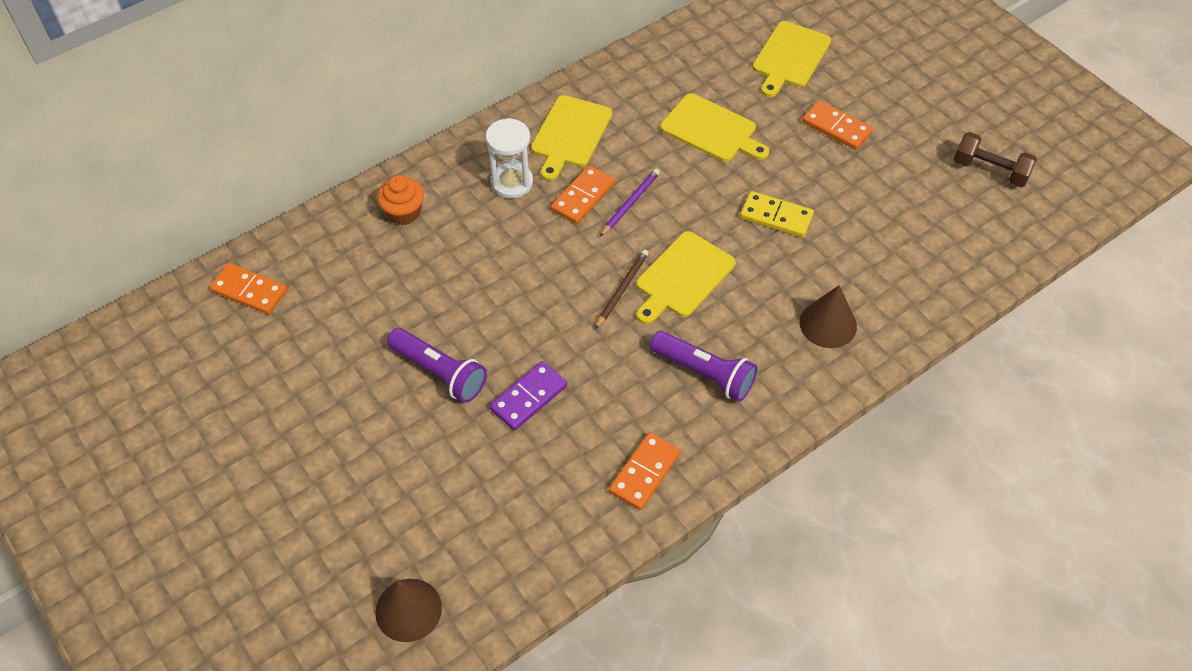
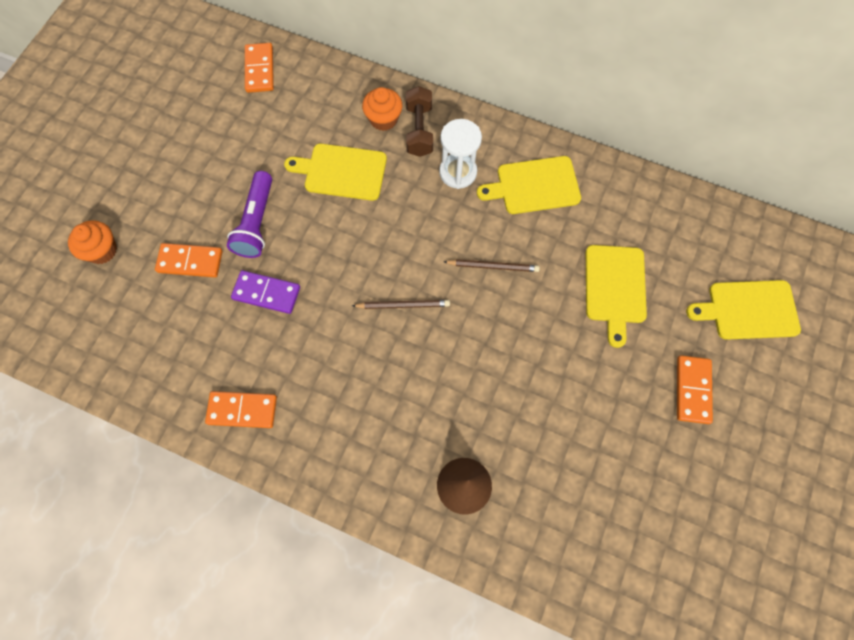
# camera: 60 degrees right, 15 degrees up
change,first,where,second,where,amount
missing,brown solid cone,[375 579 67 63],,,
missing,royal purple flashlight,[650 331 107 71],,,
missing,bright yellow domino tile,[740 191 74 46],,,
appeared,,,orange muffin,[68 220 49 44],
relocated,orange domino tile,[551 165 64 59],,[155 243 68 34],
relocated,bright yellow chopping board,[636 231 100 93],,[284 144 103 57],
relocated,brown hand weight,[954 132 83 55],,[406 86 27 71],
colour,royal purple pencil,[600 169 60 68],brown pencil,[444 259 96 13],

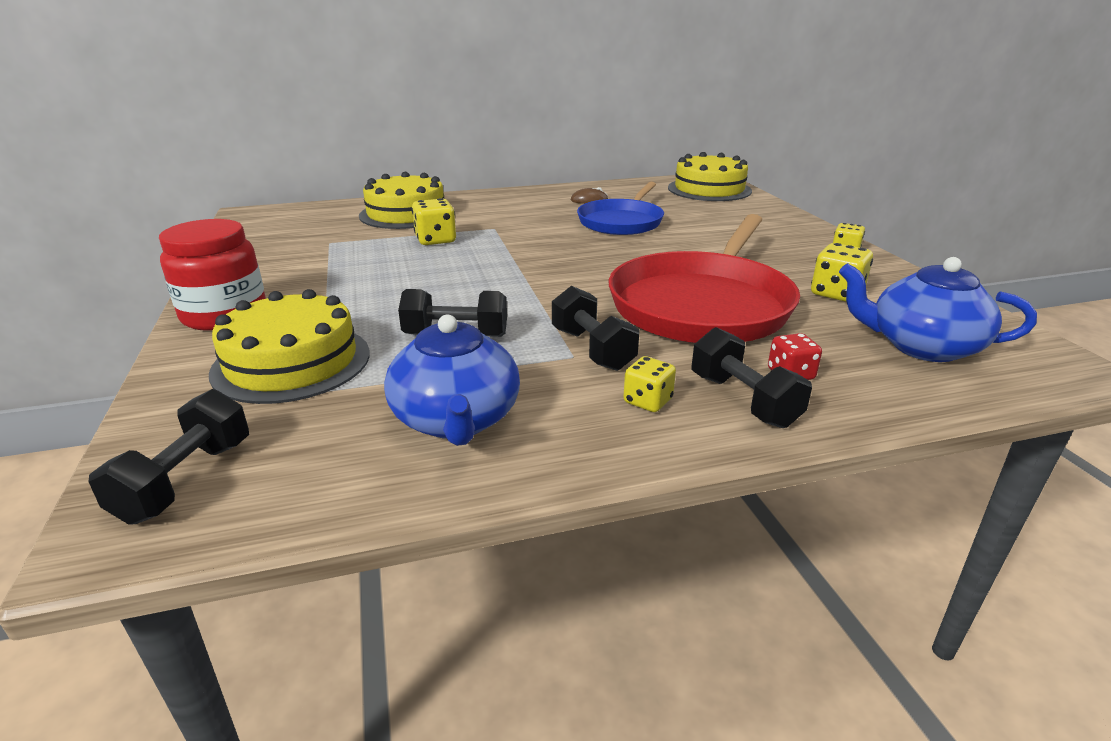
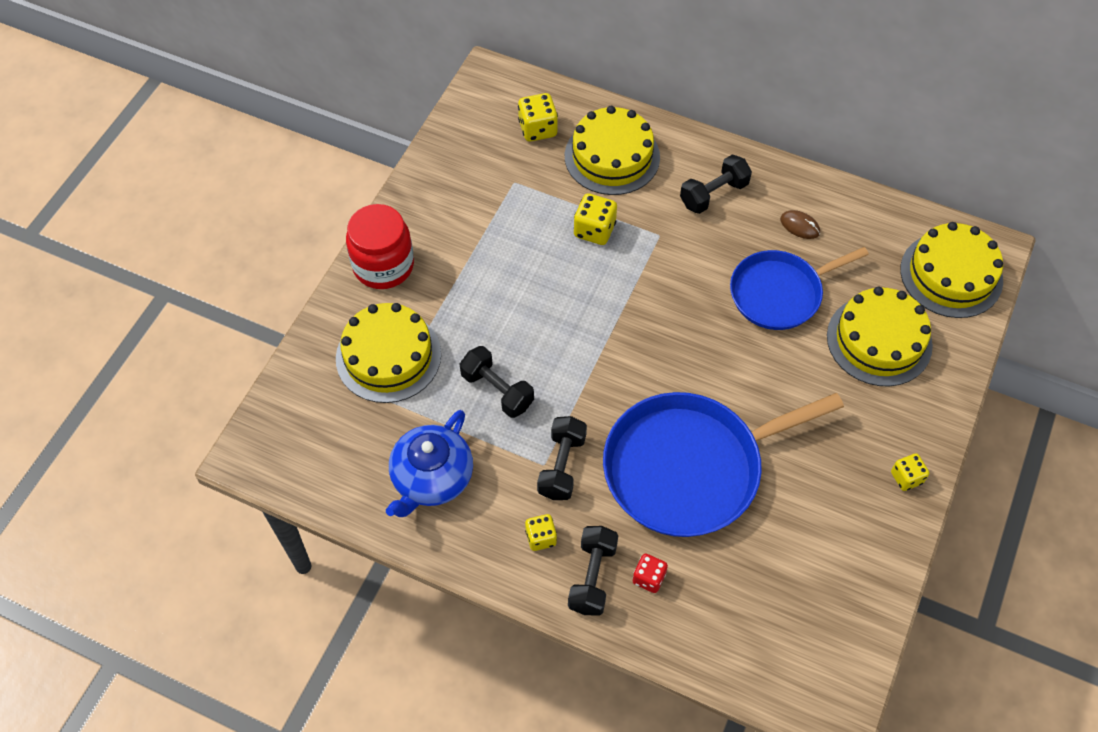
# camera: 40 degrees right, 30 degrees up
change,first,where,second,where,amount
missing,cobalt teapot,[839 257 198 105],,,
appeared,,,bright yellow layer cake,[827 287 106 100],
relocated,black hand weight,[88 389 161 136],,[680 155 72 59],
relocated,bright yellow game die,[811 243 62 59],,[518 93 40 49],
colour,scarlet frying pan,[609 214 191 129],cobalt frying pan,[603 392 241 145],

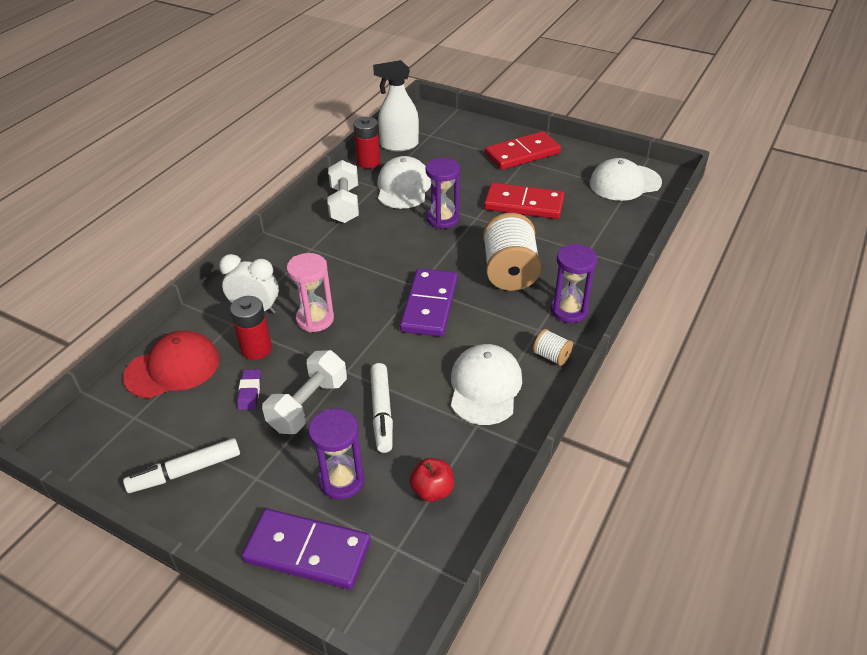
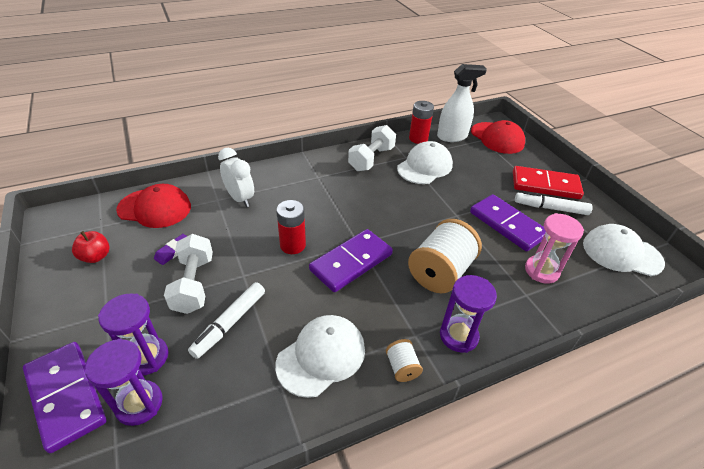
# camera: 35 degrees right, 0 degrees up
change,first,where,second,where,amount
appeared,,,scarlet cap,[471 120 54 34],
relocated,white felt pen,[123 438 117 55],,[515 191 78 24],
relocated,scarlet power cell,[230 296 42 64],,[276 200 30 54],
relocated,rosy sand timer,[287 253 47 79],,[525 213 59 71],
relocated,scarlet apple fruit,[410 458 44 44],,[72 231 38 32],
relocated,royal purple sand timer,[426 158 34 71],,[85 339 78 87],
colour,scarlet domino tile,[484 183 80 36],royal purple domino tile,[470 194 76 57],
spun,white hand weight,[262 350 85 84],,[164 234 49 80],75 degrees counterclockwise
spun,white spray bottle,[373 60 46 91],,[437 64 50 78],135 degrees clockwise

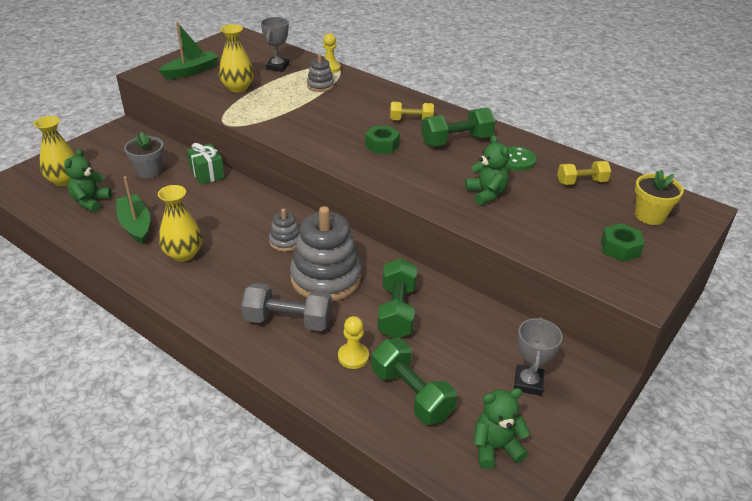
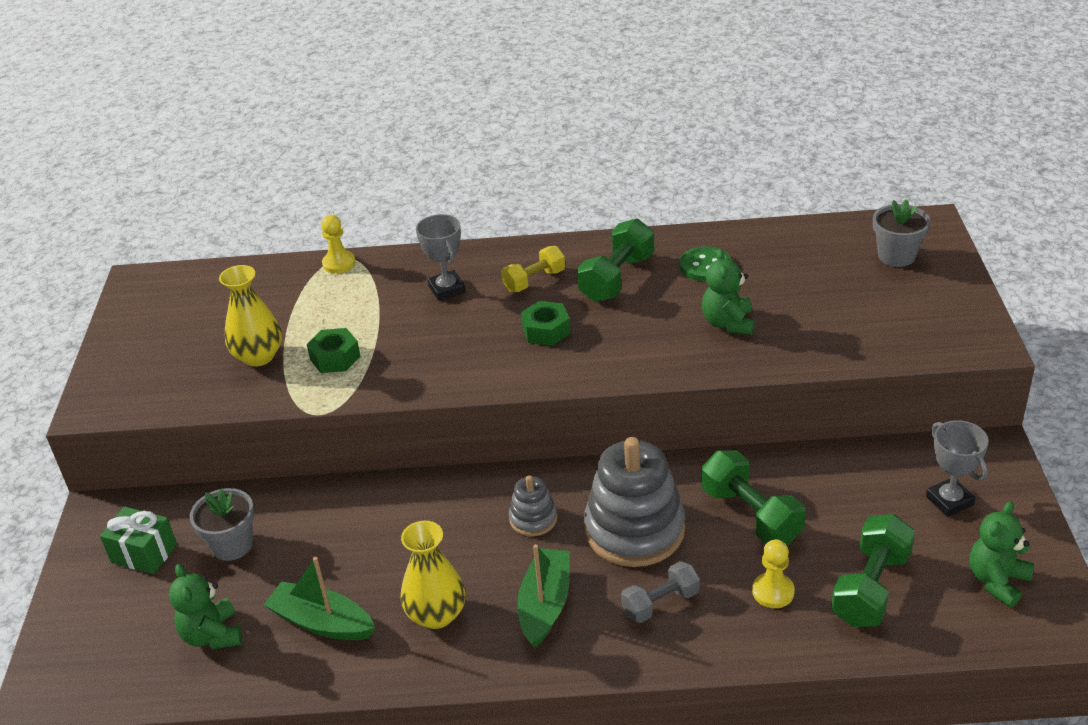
# camera: 35 degrees left, 0 degrees up
change,first,where,second,where,amount
missing,bright yellow tall vase,[34 116 42 70],,,
missing,ash-grey stacking rings,[307 54 27 38],,,
missing,bright yellow hand weight,[557 161 54 24],,,
relocated,green sailboat,[158 22 61 57],,[517 544 53 104],
relocated,green wrapped gift,[187 143 38 42],,[100 507 77 67],
relocated,ash-grey prize cup,[261 17 28 55],,[416 214 49 87],
relocated,green nut,[601 223 43 39],,[307 328 53 45],
colour,bright yellow potted plant,[635 169 49 56],ash-grey potted plant,[873 199 57 68],
spun,green hand weight,[372 339 85 86],,[831 514 84 113],75 degrees counterclockwise
spun,green teddy,[465 135 45 70],,[702 249 53 86],120 degrees counterclockwise
size,ash-grey hand weight,[241 283 91 48],,[621 561 79 62],x0.65

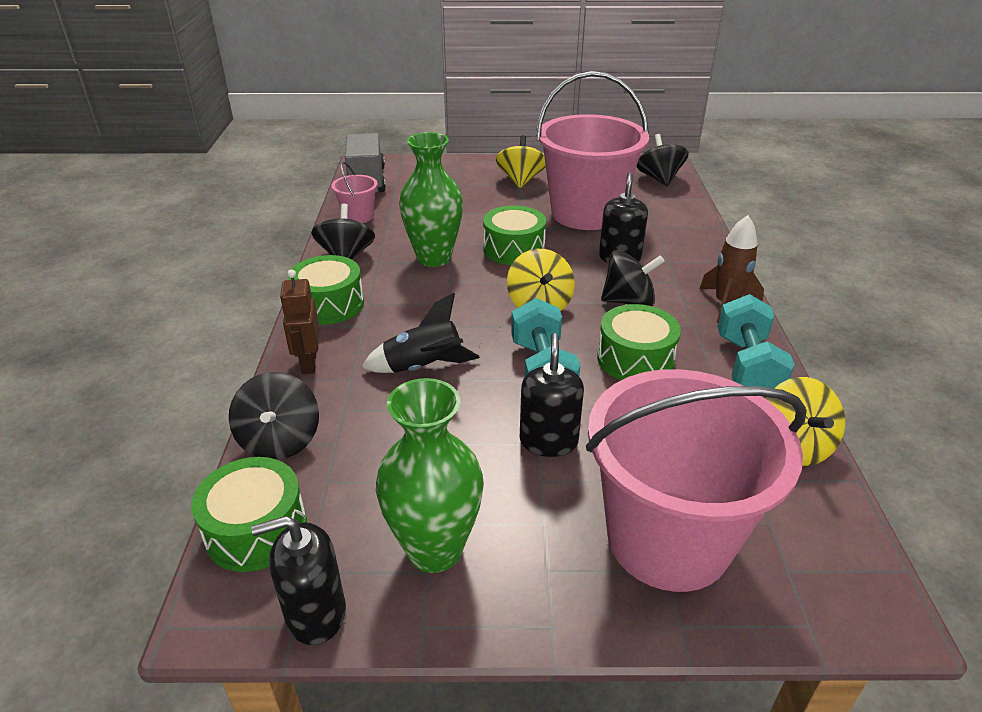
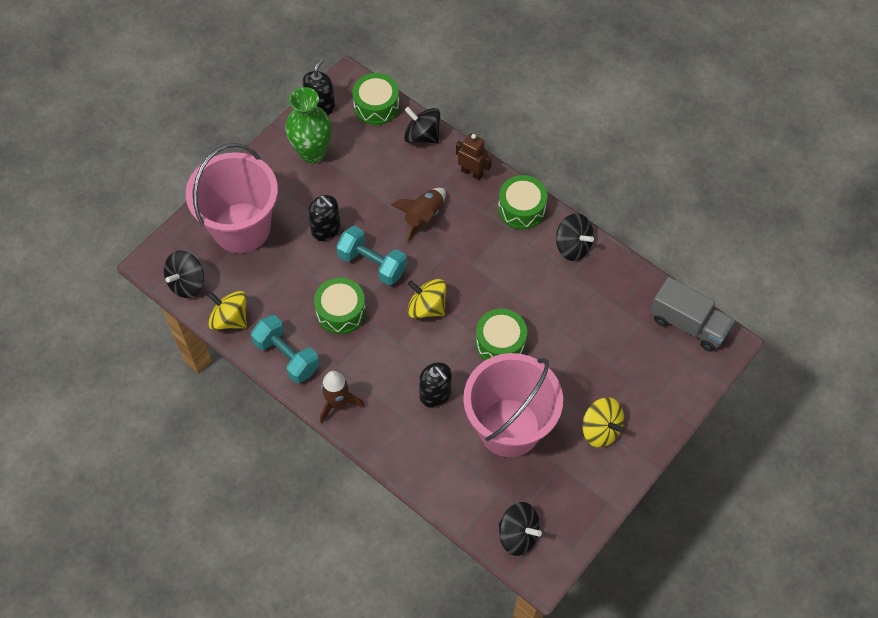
# camera: 130 degrees right, 25 degrees up
change,first,where,second,where,amount
missing,rosy bucket,[331 162 47 61],,,
missing,green tall vase,[399 132 64 135],,,
relocated,black toy top,[601 250 64 56],,[164 251 40 47],
colour,black toy rocket,[361 293 119 80],brown toy rocket,[391 188 55 55],

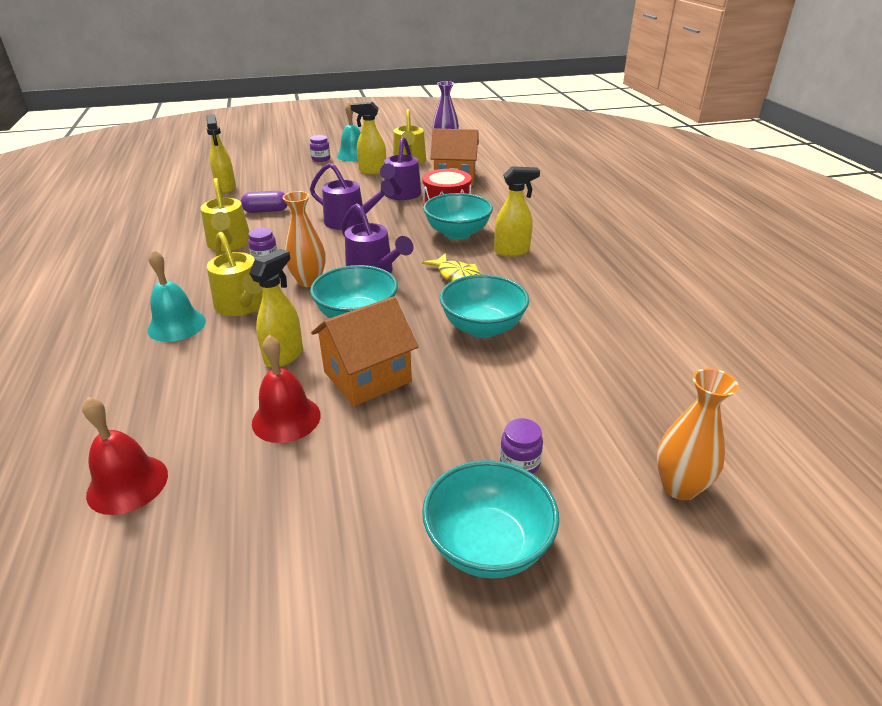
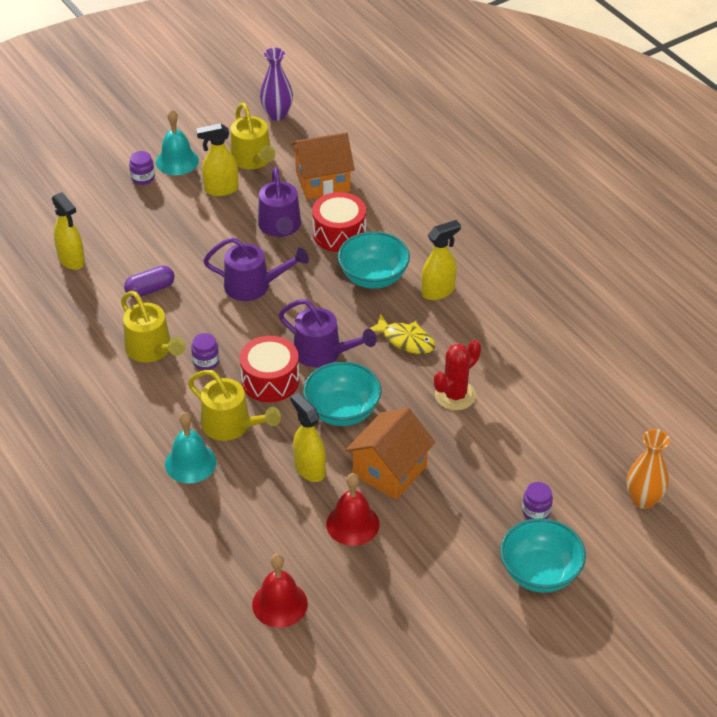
# camera: 20 degrees left, 10 degrees up
change,first,where,second,where,amount
exchanged,orange tall vase,[283 191 43 96],scarlet drum,[240 336 59 66],
exchanged,aqua bowl,[440 275 89 63],scarlet cactus,[434 340 47 70],
spun,bright yellow spray bottle,[249 249 54 119],,[290 392 36 90],45 degrees counterclockwise

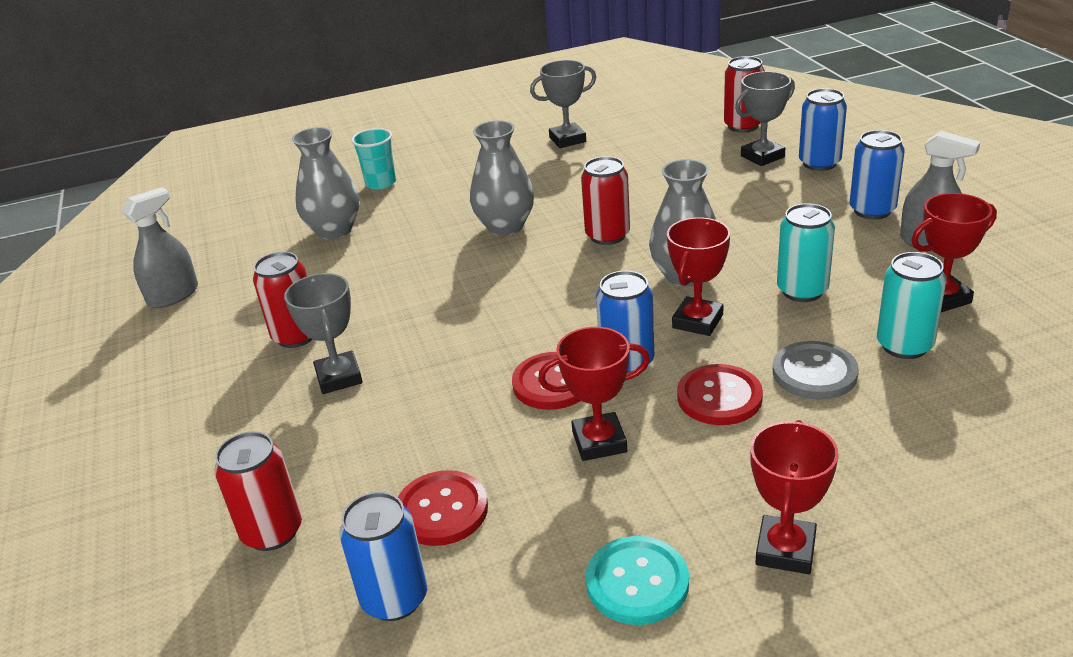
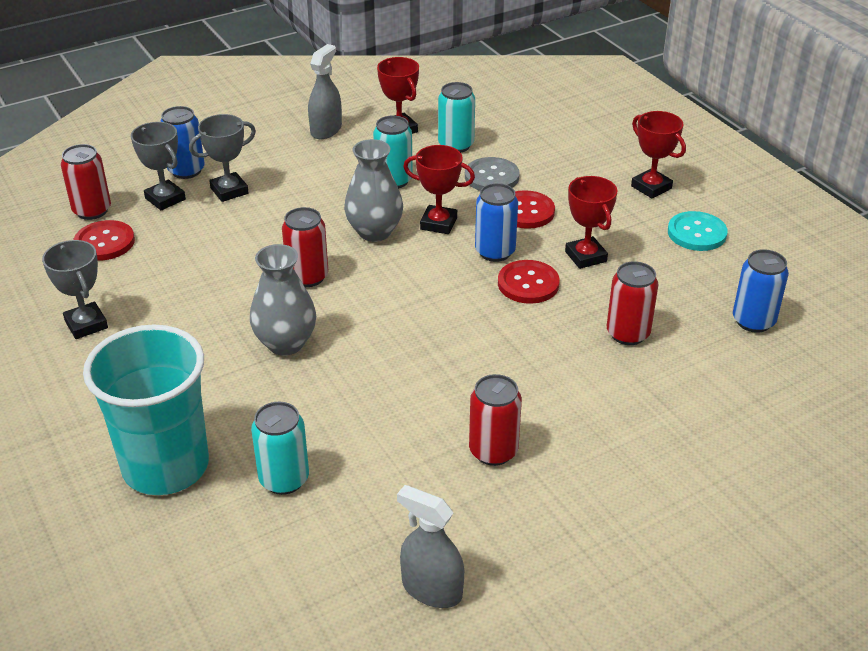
# camera: 105 degrees left, 5 degrees up
change,first,where,second,where,amount
missing,cobalt can,[850 130 55 90],,,
relocated,scarlet can,[215 431 87 120],,[607 261 51 84],
relocated,ash-grey prize cup,[284 273 78 121],,[189 114 67 88],
relocated,scarlet sewing button,[398 470 90 76],,[74 220 61 41],
exchanged,ash-grey tall vase,[292 127 67 113],aqua can,[251 402 58 93],
spun,scarlet prize cup,[750 420 88 154],,[631 111 55 88],45 degrees clockwise
size,aqua tumbler,[352 128 44 61],,[83 324 126 171],x2.18

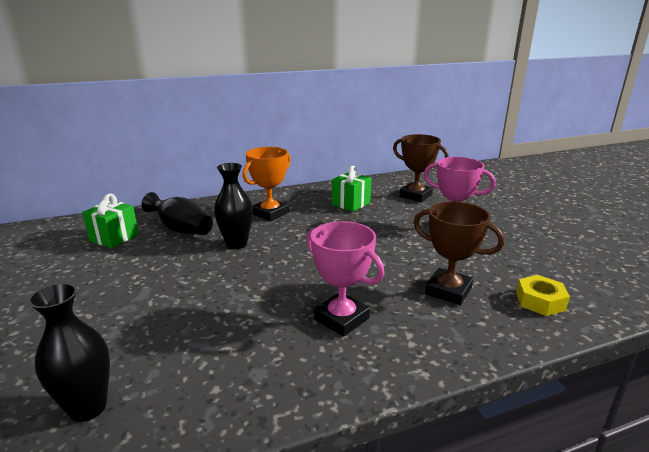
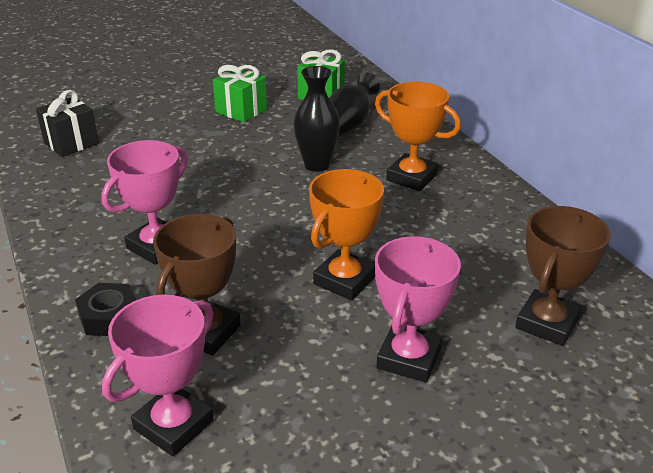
# camera: 85 degrees right, 10 degrees up
change,first,where,second,where,amount
appeared,,,black nut,[75 283 61 53],
appeared,,,orange prize cup,[309 169 75 131],
relocated,green wrapped gift,[332 166 40 46],,[213 65 54 57],
exchanged,black tall vase,[28 283 82 139],black wrapped gift,[36 90 63 67],
exchanged,bright yellow nut,[516 275 54 41],rosy prize cup,[102 295 112 161],

